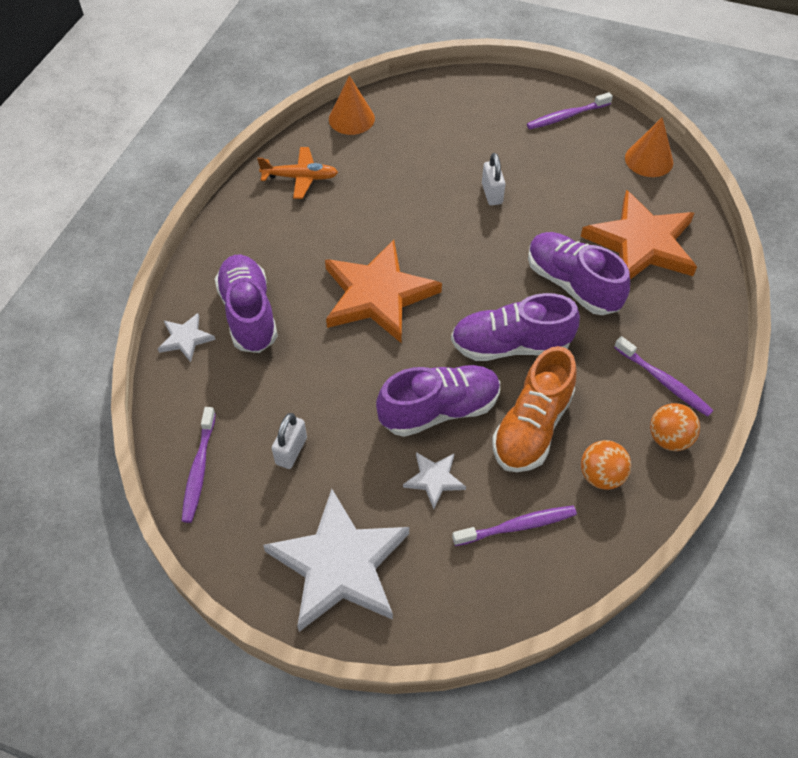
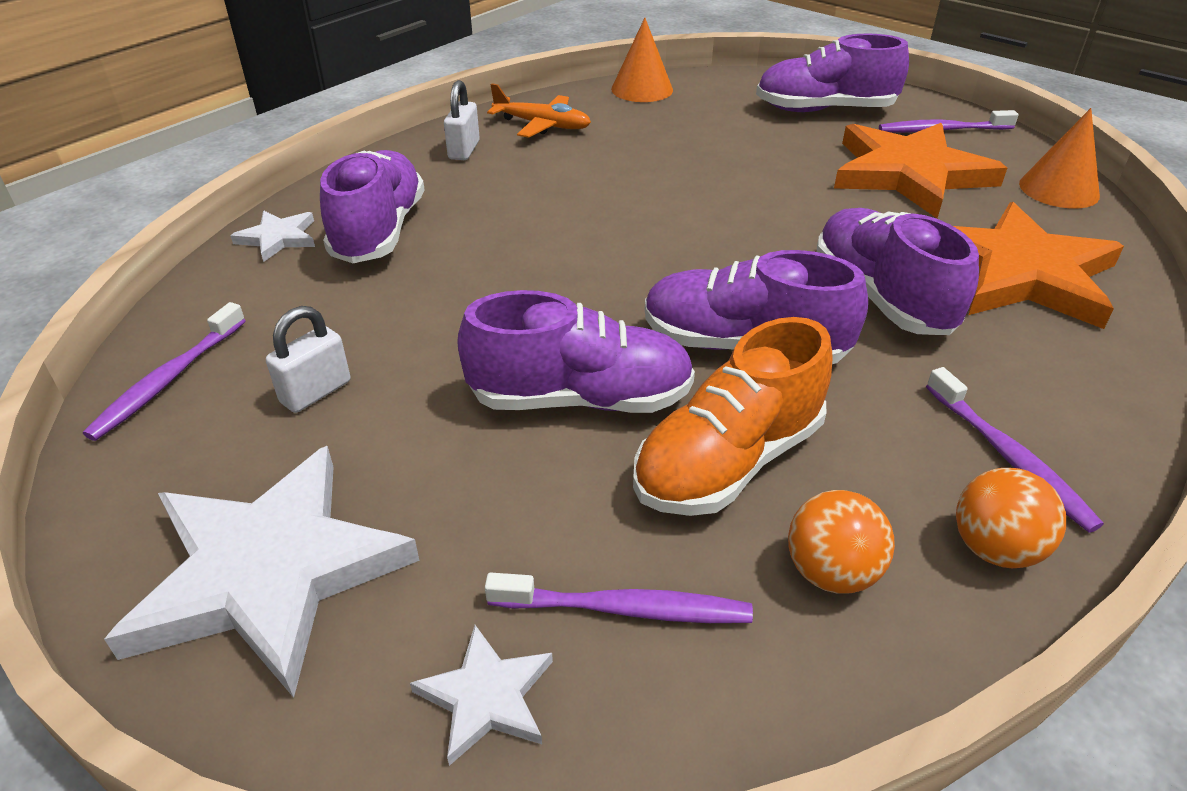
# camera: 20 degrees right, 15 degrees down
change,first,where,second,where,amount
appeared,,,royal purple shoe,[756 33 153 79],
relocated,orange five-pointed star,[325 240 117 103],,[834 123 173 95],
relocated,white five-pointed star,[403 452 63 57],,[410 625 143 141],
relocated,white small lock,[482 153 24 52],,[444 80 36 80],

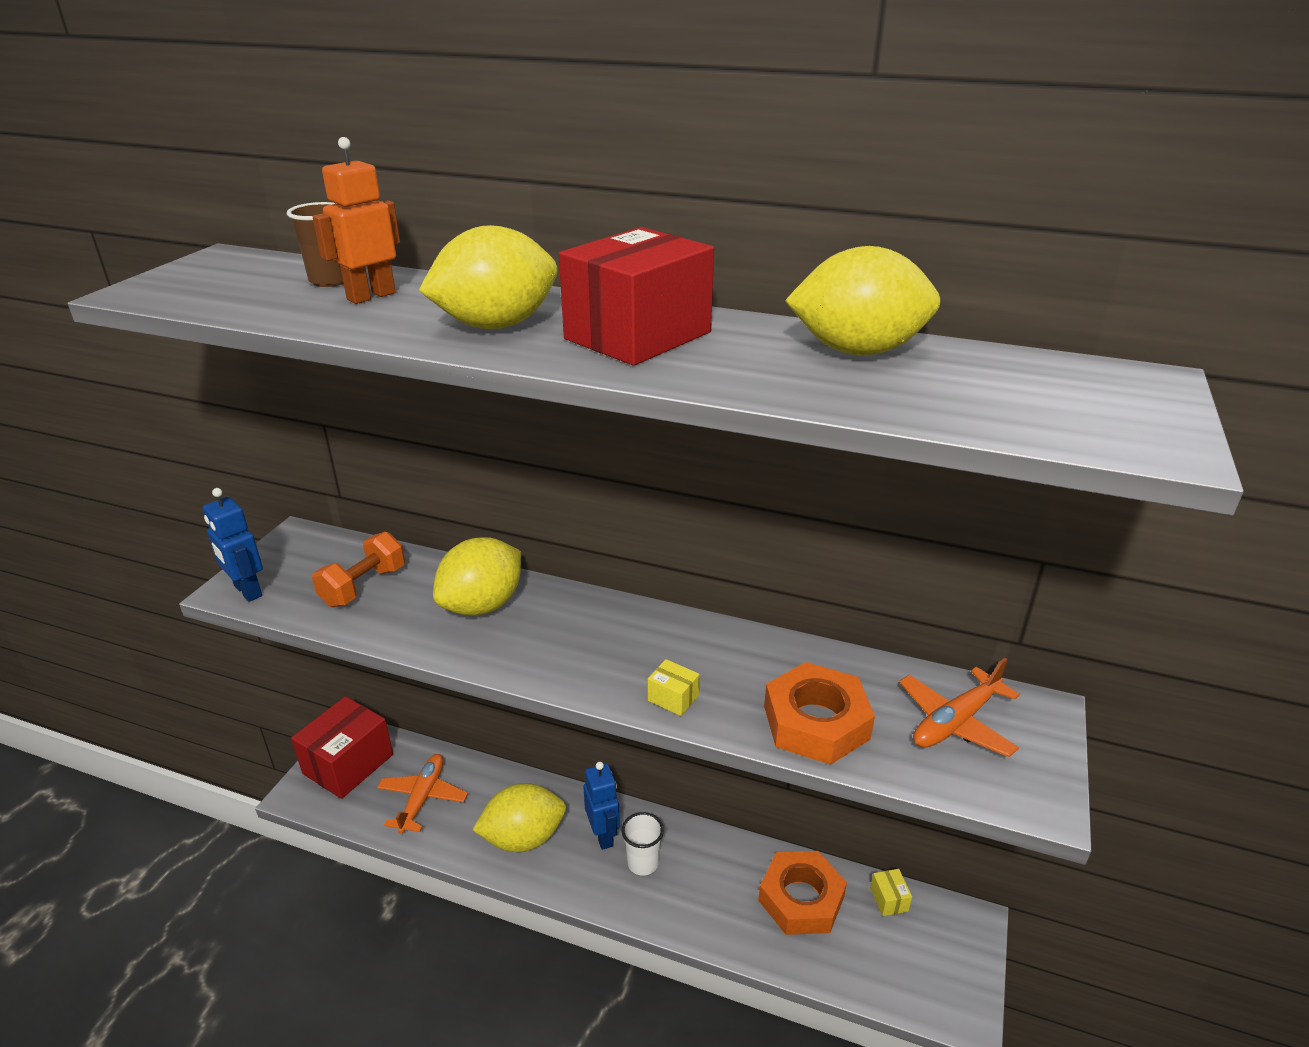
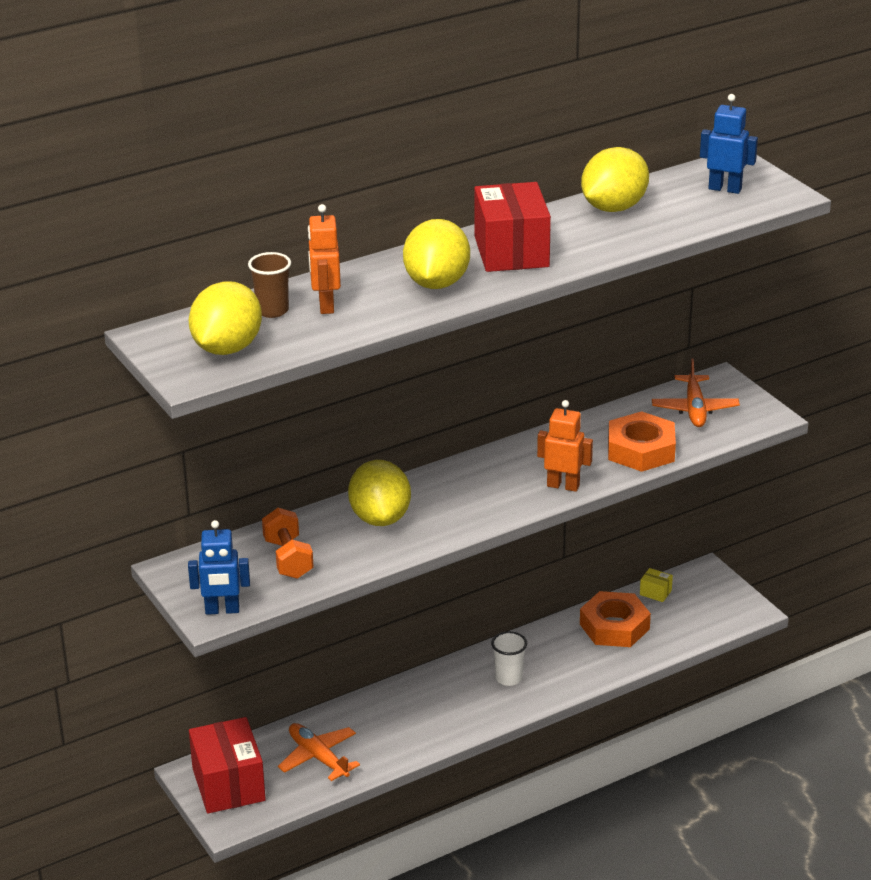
# camera: 50 degrees left, 0 degrees up
change,first,where,second,where,amount
relocated,bright yellow citrus fruit,[472 783 94 69],,[189 281 73 74],
relocated,cobalt toy robot,[583 762 37 88],,[700 94 58 100],
exchanged,bright yellow box,[648 659 52 57],orange toy robot,[537 400 56 92],

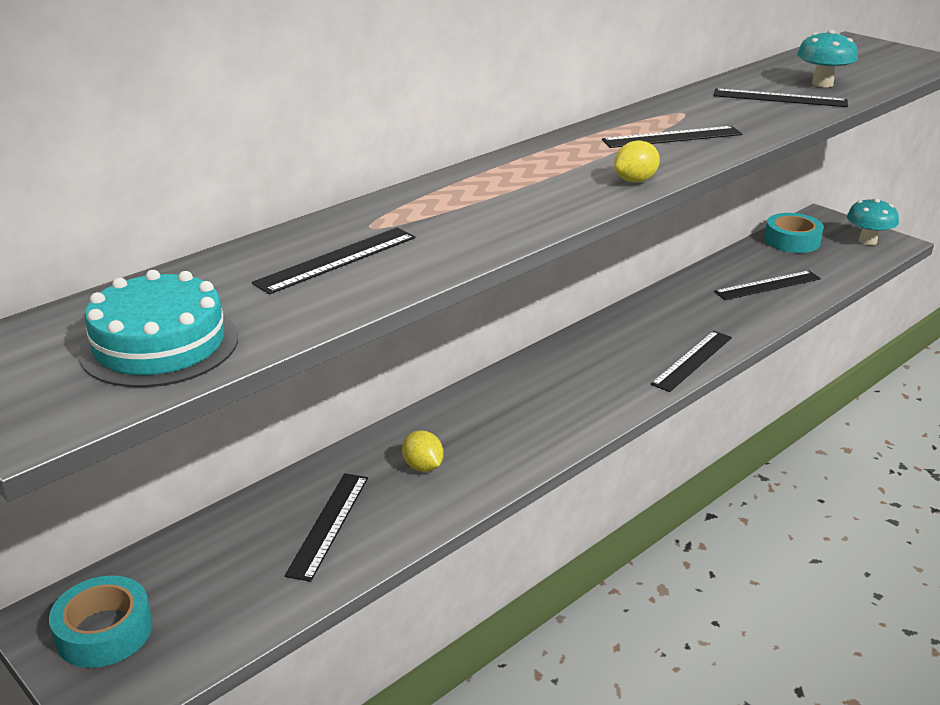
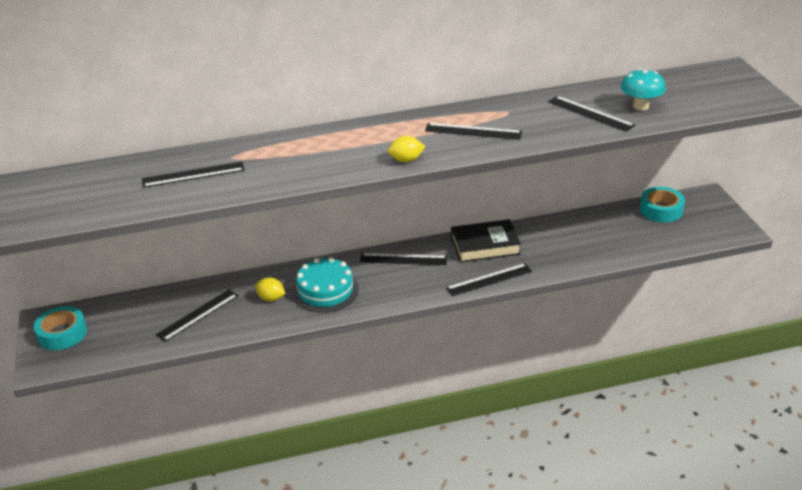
# camera: 30 degrees right, 5 degrees up
change,first,where,second,where,amount
missing,aqua fungus,[847 198 52 47],,,
appeared,,,black hardcover,[451 219 70 43],
relocated,aqua layer cake,[78 270 160 118],,[292 257 67 56],
relocated,black straightedge,[714 271 107 29],,[360 253 87 12],
spun,bright yellow citrus fruit,[402 430 42 42],,[255 277 31 24],60 degrees counterclockwise

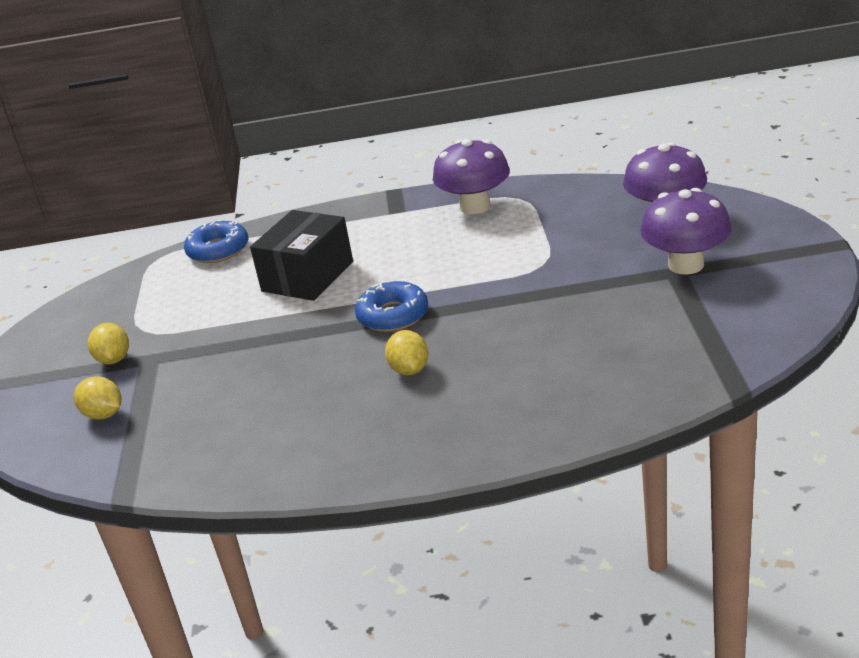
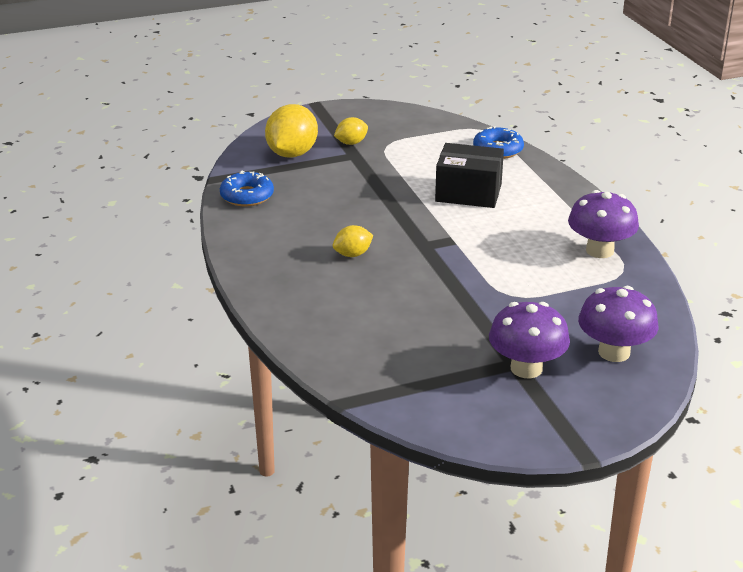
# camera: 70 degrees right, 0 degrees up
change,first,where,second,where,amount
relocated,cobalt doughnut,[355 280 73 52],,[220 171 54 35],
size,bright yellow citrus fruit,[74 376 48 44],,[265 104 53 54],x1.86

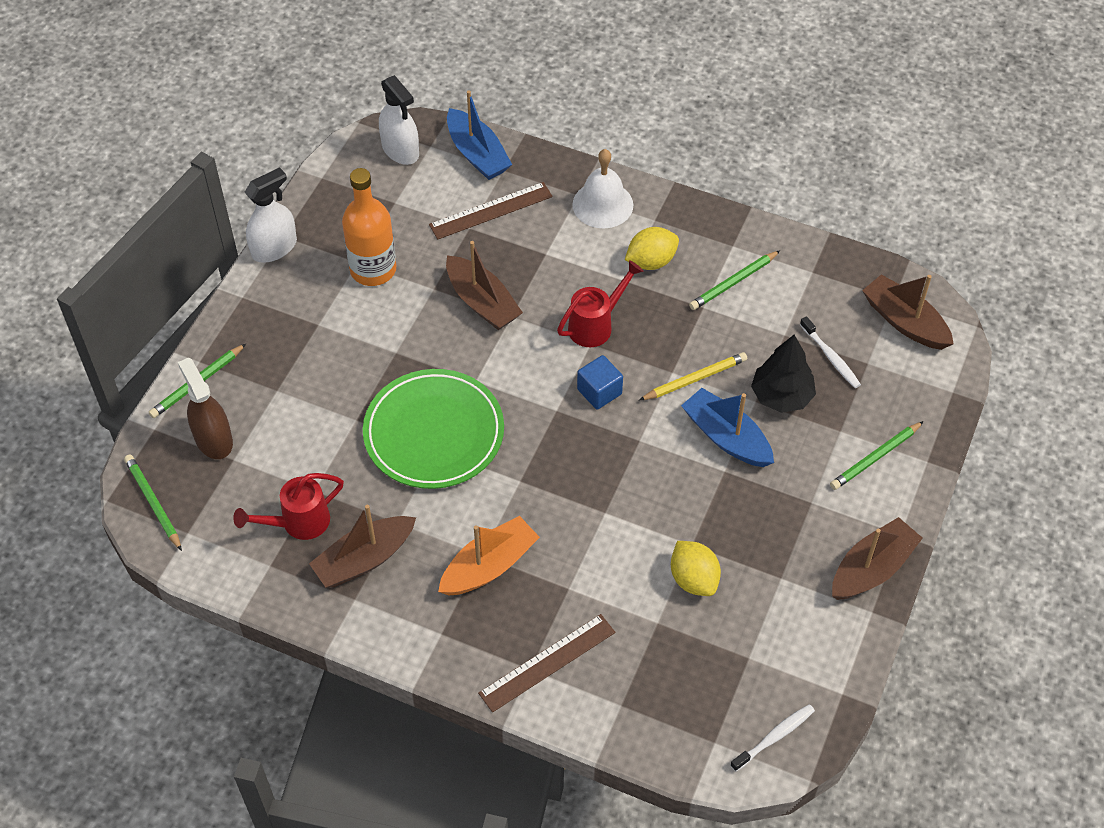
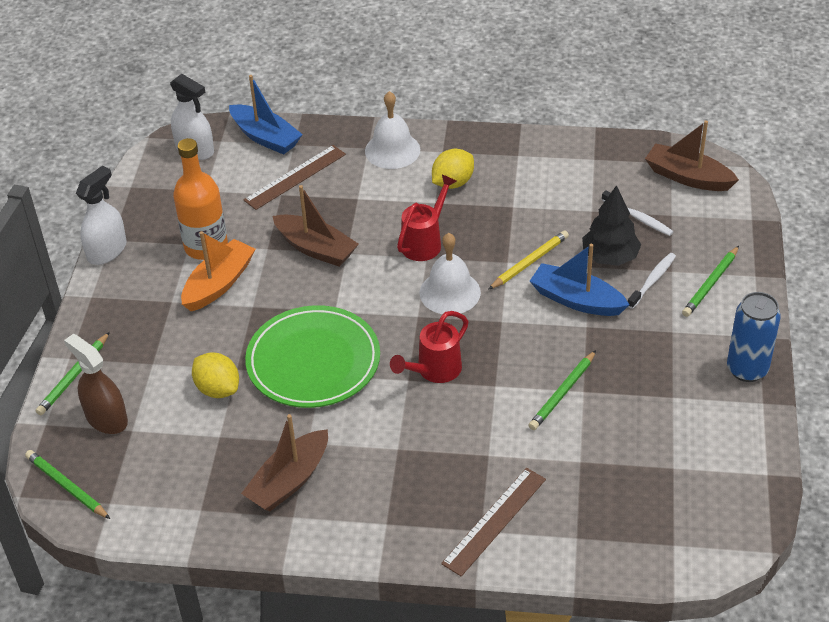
# camera: 15 degrees left, 10 degrees down
change,first,where,second,where,amount
relocated,scarlet watering pot,[233 473 111 67],,[390 311 78 72],
relocated,orange sailboat,[438 516 102 79],,[181 231 75 80],
relocated,bright yellow citrus fruit,[671 541 50 55],,[192 352 47 46],
relocated,green pencil,[689 250 91 60],,[528 350 68 80],
relocated,white toothbrush,[730 704 85 68],,[628 253 48 56],
exchanged,cobalt block,[577 355 46 55],white hand bell,[420 233 61 81],
exchanged,brown sailboat,[832 517 91 83],cobalt can,[727 292 54 90],

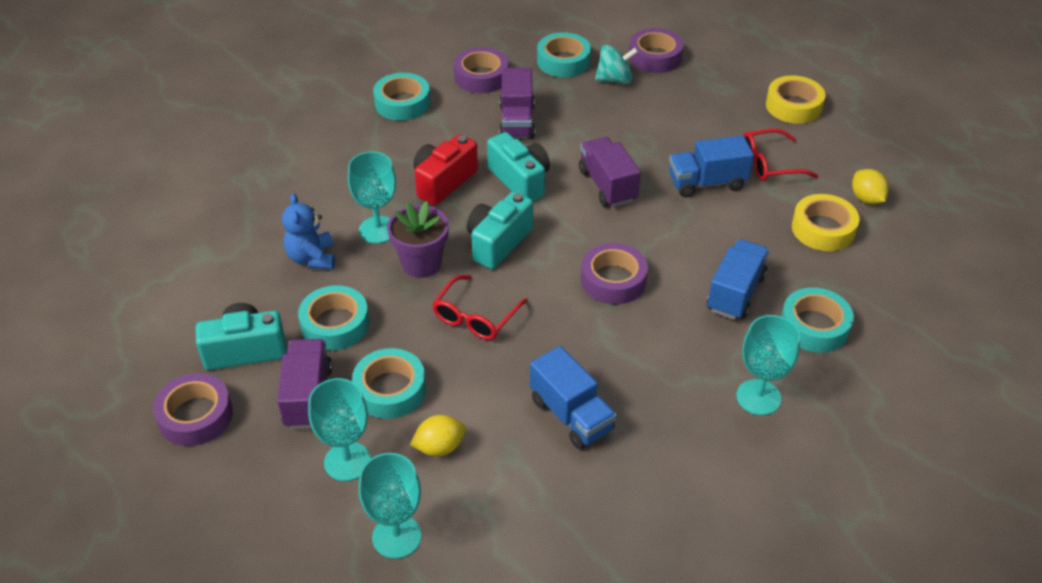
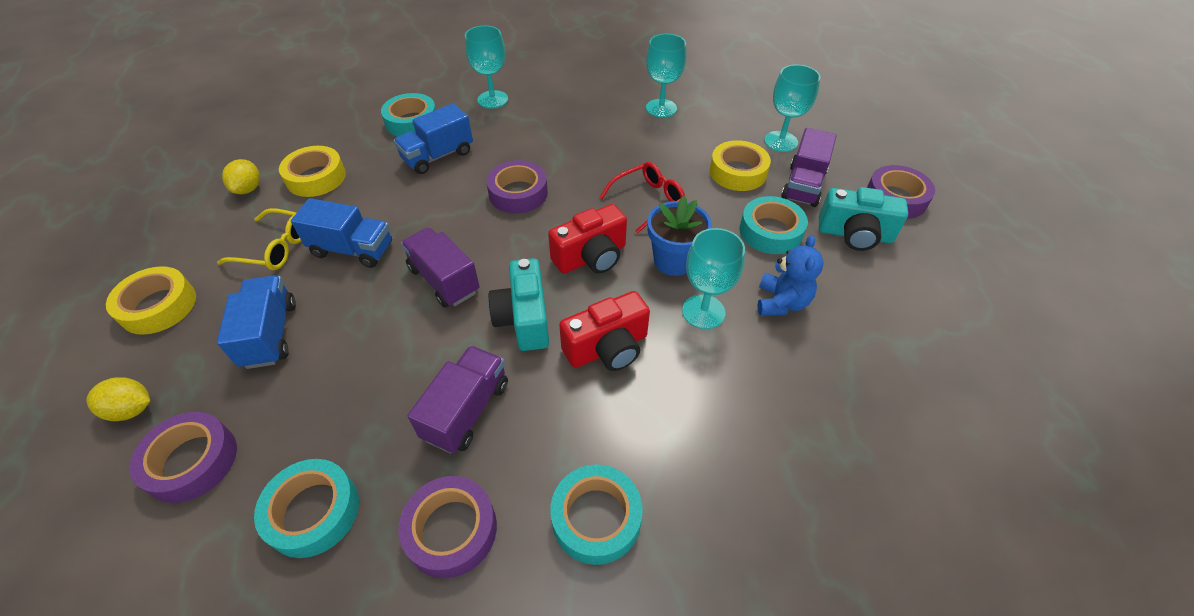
# camera: 155 degrees left, 5 degrees up
change,first,where,second,where,amount
missing,aqua toy top,[595 45 43 39],,,
relocated,aqua chalice,[358 453 63 106],,[646 34 41 84],
relocated,bright yellow citrus fruit,[410 415 56 41],,[87 377 63 44],
relocated,cobalt truck,[530 346 87 103],,[217 276 79 93],
colour,aqua sticky tape,[352 348 74 71],bright yellow sticky tape,[710 140 61 51],
colour,royal purple potted plant,[387 201 62 77],cobalt potted plant,[647 196 65 80],
colour,aqua camera,[467 192 66 77],scarlet camera,[548 204 79 70],
colour,scarlet spectacles,[743 129 76 52],bright yellow spectacles,[217 208 84 62],
spun,royal purple truck,[579 137 62 70],,[401 227 79 81],135 degrees clockwise

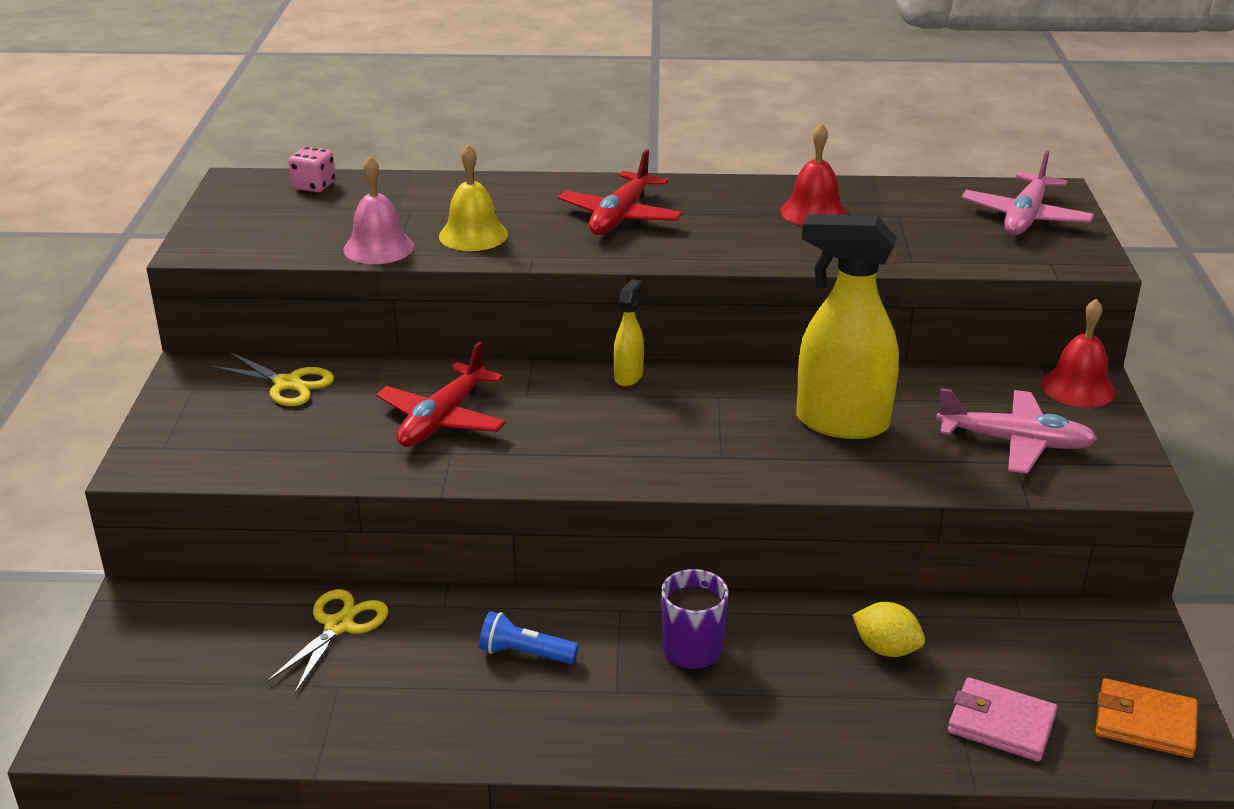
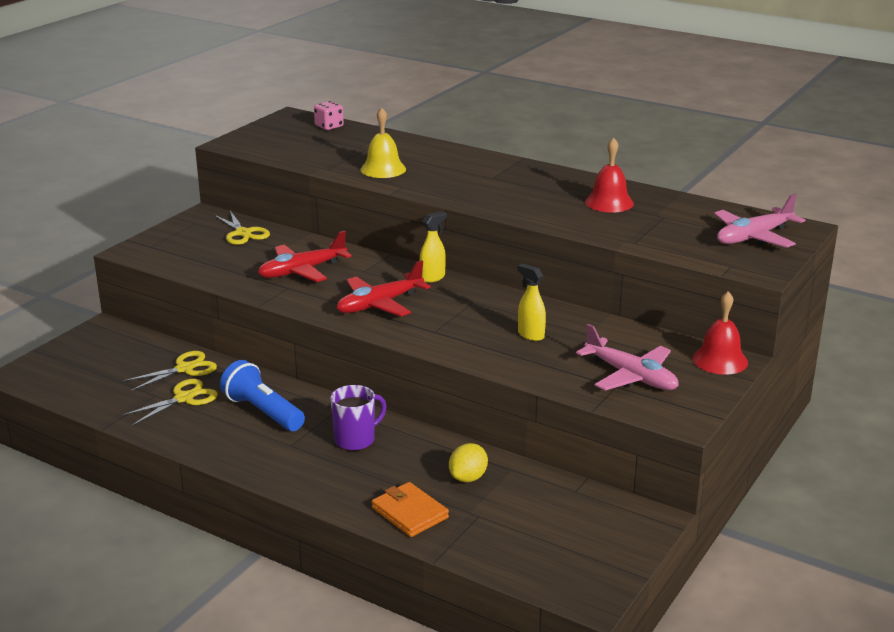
# camera: 30 degrees right, 5 degrees down
change,first,where,second,where,amount
missing,rosy hand bell,[343 156 71 108],,,
missing,rosy card wallet,[948 677 109 85],,,
appeared,,,bright yellow shears,[122 379 96 46],
relocated,scarlet aeroplane,[558 149 125 86],,[337 260 94 56],
relocated,orange card wallet,[1095 678 103 80],,[372 482 77 55],
spun,bright yellow citrus fruit,[852 602 73 55],,[449 443 39 39],60 degrees clockwise
size,cobalt flashlight,[479 611 100 53],,[220 360 85 71],x1.60
size,bright yellow spray bottle,[796 214 103 225],,[517 263 29 78],x0.47

